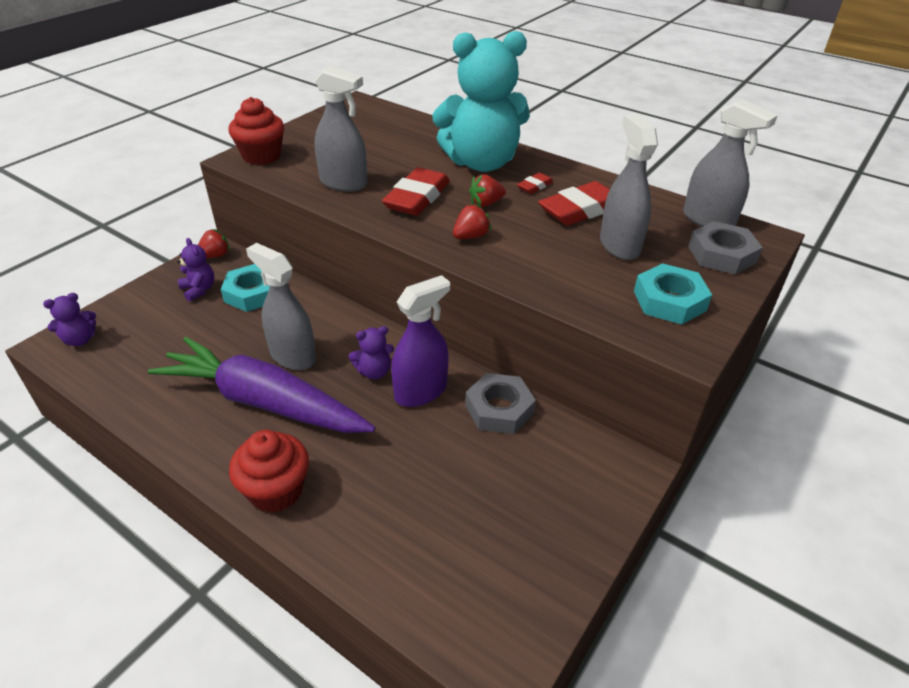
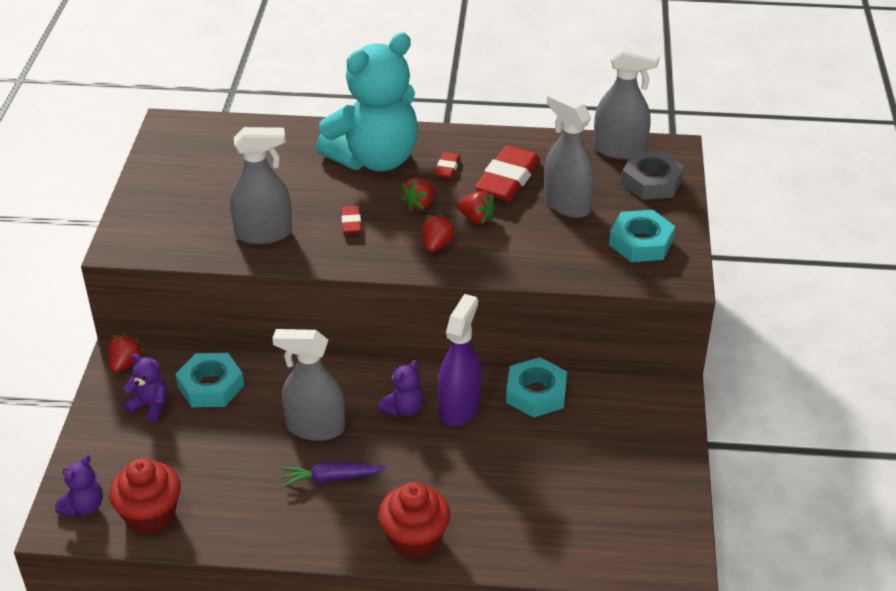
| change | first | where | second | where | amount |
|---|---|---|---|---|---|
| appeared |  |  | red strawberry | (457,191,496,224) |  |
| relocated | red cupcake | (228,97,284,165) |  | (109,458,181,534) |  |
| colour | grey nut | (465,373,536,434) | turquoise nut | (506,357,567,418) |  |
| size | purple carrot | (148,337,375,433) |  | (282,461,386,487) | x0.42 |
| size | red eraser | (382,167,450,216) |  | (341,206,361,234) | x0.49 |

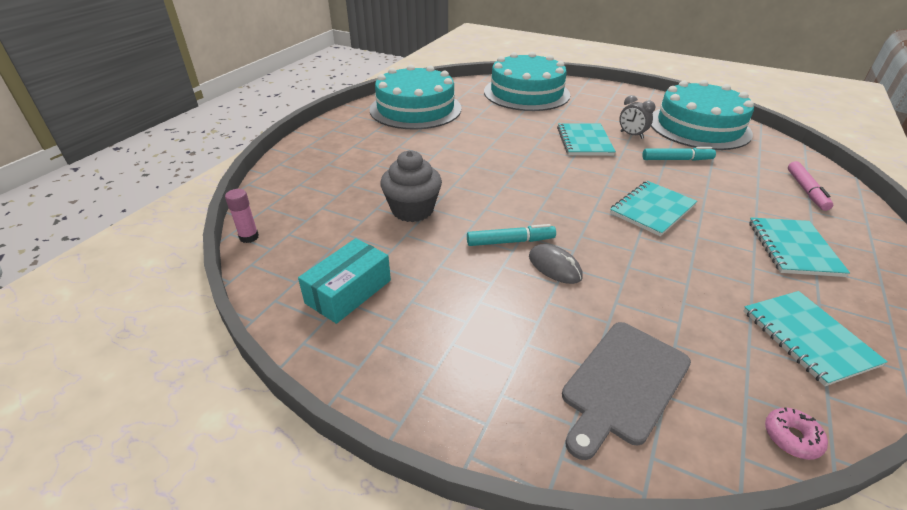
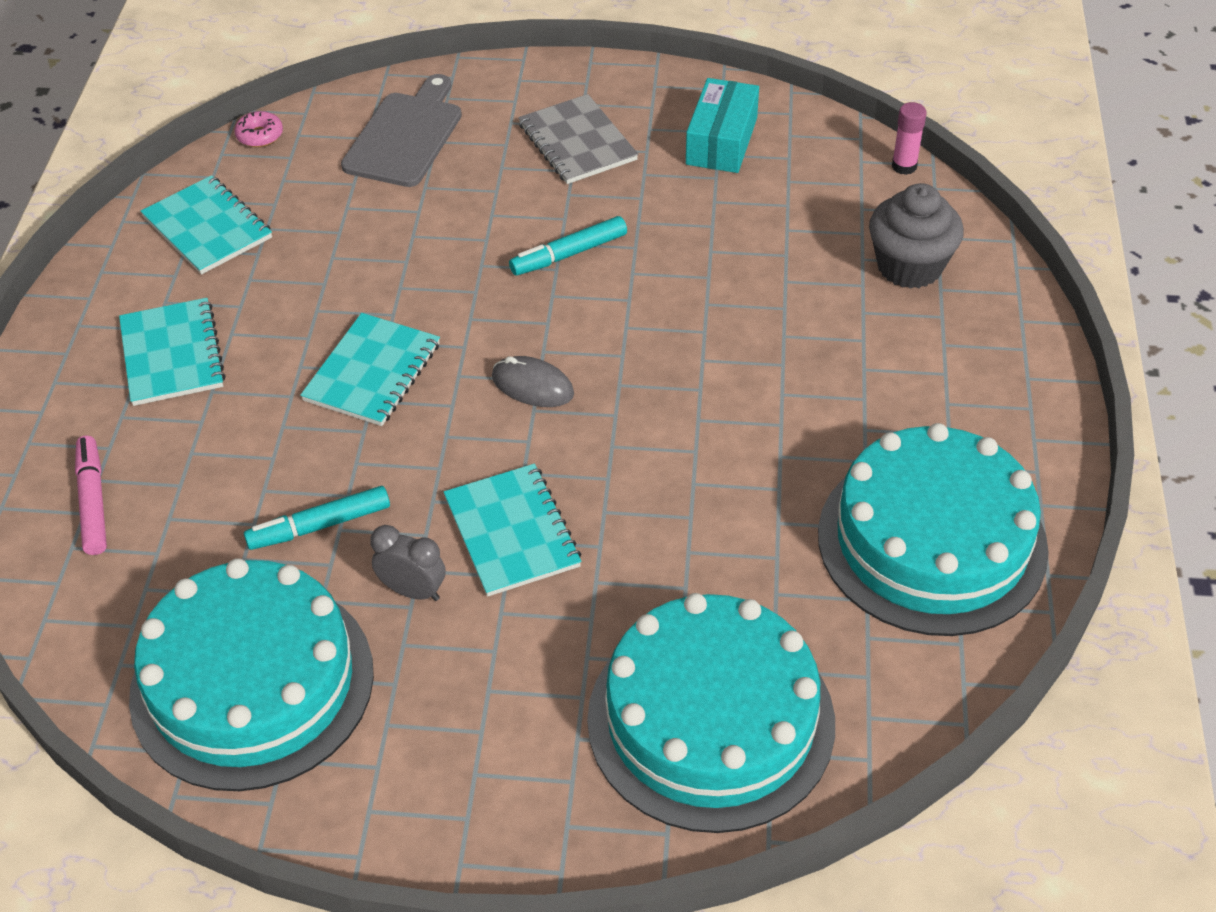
| change | first | where | second | where | amount |
|---|---|---|---|---|---|
| appeared |  |  | grey notebook | (518,94,638,184) |  |
| relocated | grey cupcake | (380,150,442,222) |  | (869,183,964,289) |  |
| relocated | grey mouse | (529,244,583,284) |  | (492,356,574,407) |  |

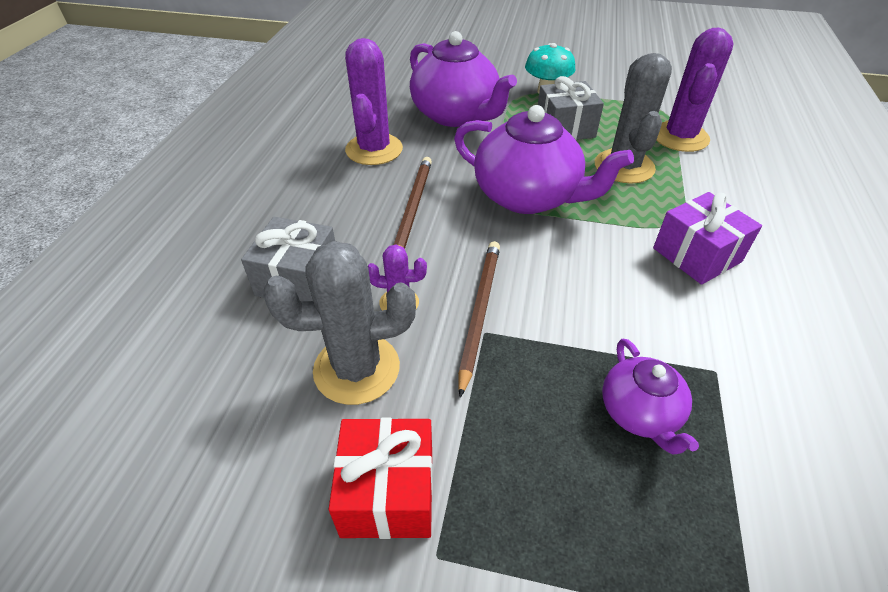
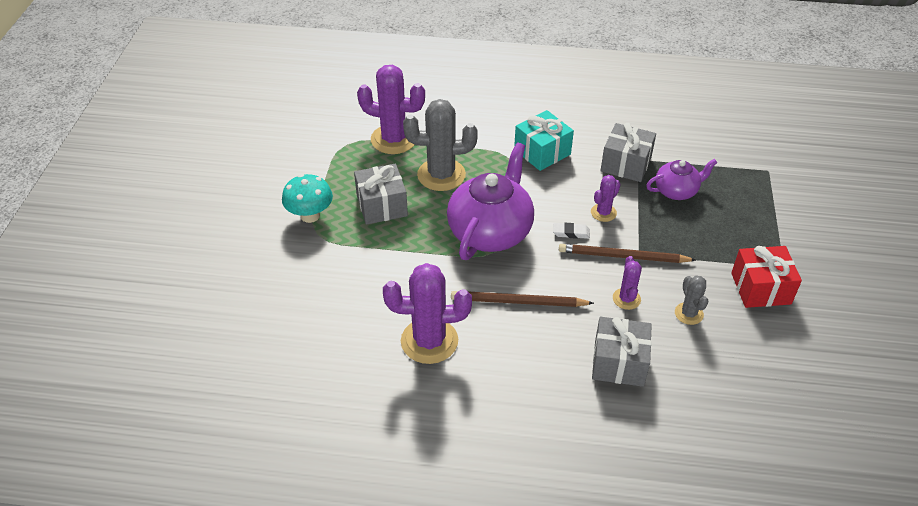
| change | first | where | second | where | amount |
|---|---|---|---|---|---|
| missing | purple teapot | (410,31,517,127) |  |  |  |
| appeared |  |  | white eraser | (553,223,590,239) |  |
| appeared |  |  | purple cactus | (591,175,621,222) |  |
| appeared |  |  | grey gift | (601,123,656,182) |  |
| colour | purple gift | (653,192,762,285) | turquoise gift | (514,110,574,171) |  |
| size | grey cactus | (263,241,416,405) |  | (675,275,708,325) | x0.51 |

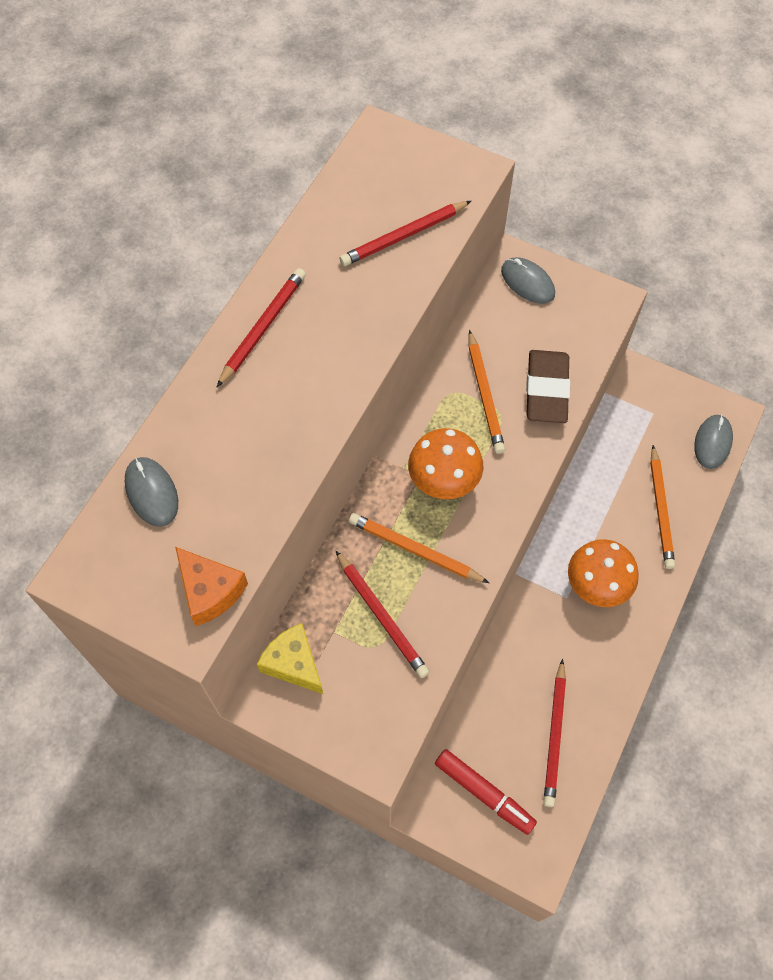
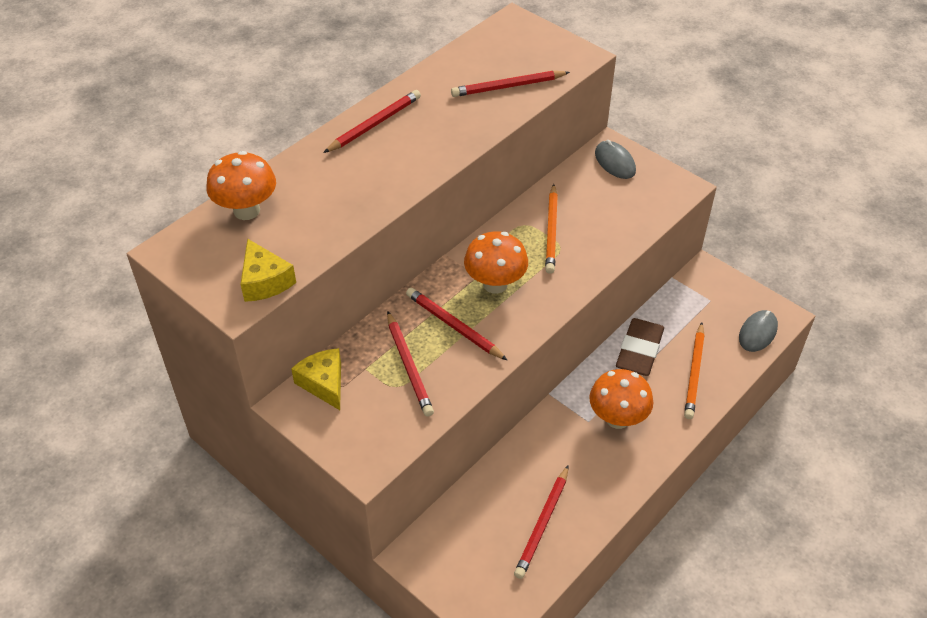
| change | first | where | second | where | amount |
|---|---|---|---|---|---|
| missing | red marker | (435,749,537,835) |  |  |  |
| relocated | brown eraser | (526,350,570,423) |  | (616,318,664,376) |  |
| exchanged | grey mouse | (125,457,178,527) | orange mushroom | (206,151,276,220) |  |
| colour | orange cheese | (175,547,248,626) | yellow cheese | (240,239,296,302) |  |
| colour | orange pencil | (349,513,489,583) | red pencil | (406,288,508,361) |  |

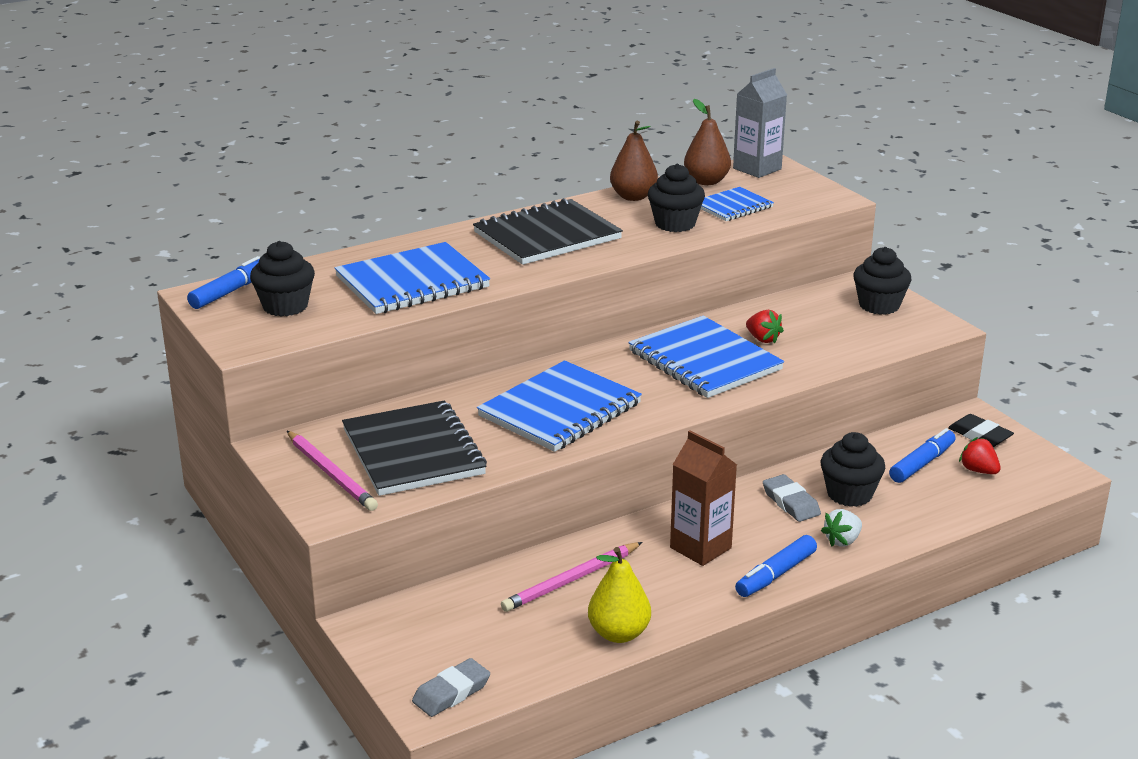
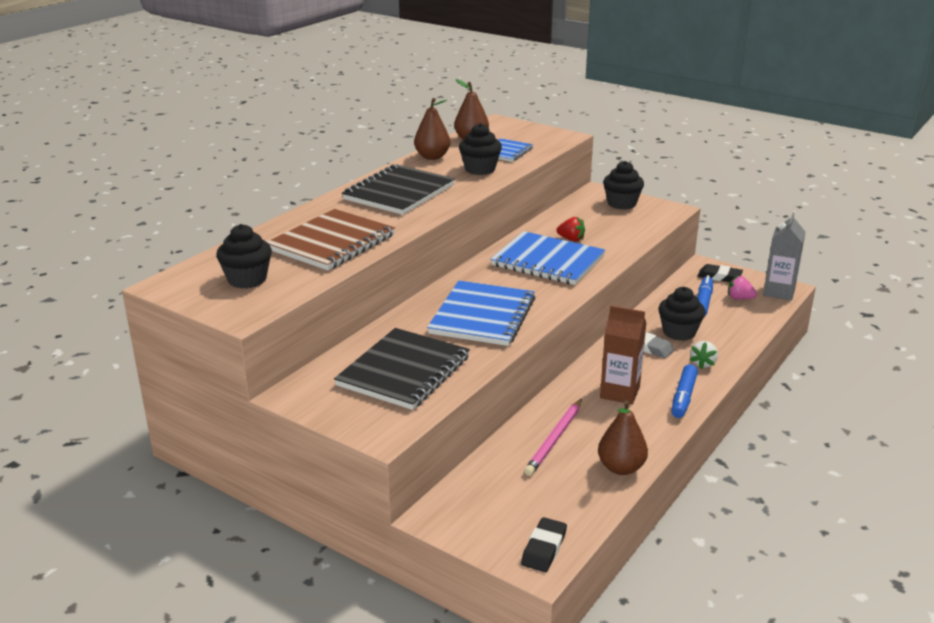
| change | first | where | second | where | amount |
|---|---|---|---|---|---|
| missing | blue marker | (187,256,260,309) |  |  |  |
| missing | pink pencil | (287,431,378,511) |  |  |  |
| relocated | grey carton | (733,68,787,178) |  | (763,212,805,301) |  |
| colour | blue notebook | (335,242,490,314) | brown notebook | (267,209,395,270) |  |
| colour | grey eraser | (412,658,490,717) | black eraser | (521,517,567,572) |  |
| colour | yellow pear | (588,547,651,643) | brown pear | (598,400,648,475) |  |
| colour | red strawberry | (959,437,1001,474) | pink strawberry | (728,276,757,300) |  |
| spun | black notebook | (342,400,487,496) |  | (334,328,470,410) | 75 degrees clockwise |

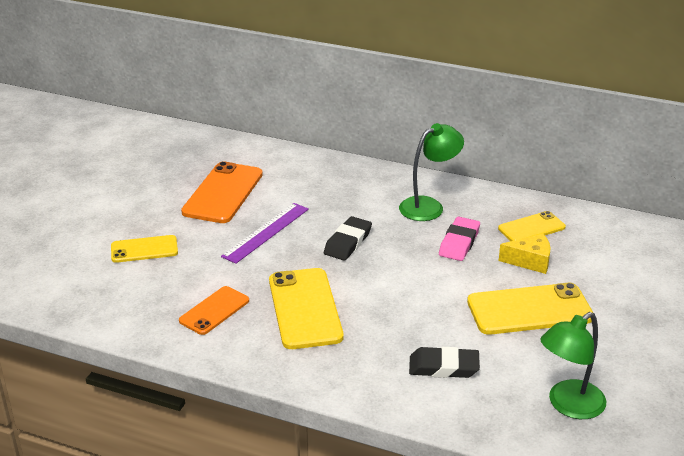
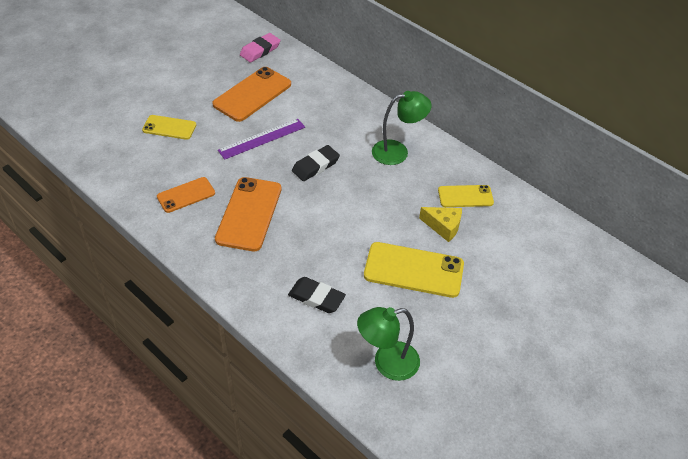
| change | first | where | second | where | amount |
|---|---|---|---|---|---|
| relocated | pink eraser | (439,217,480,261) |  | (240,33,281,62) |  |
| colour | yellow phone | (269,268,344,349) | orange phone | (215,177,282,252) |  |

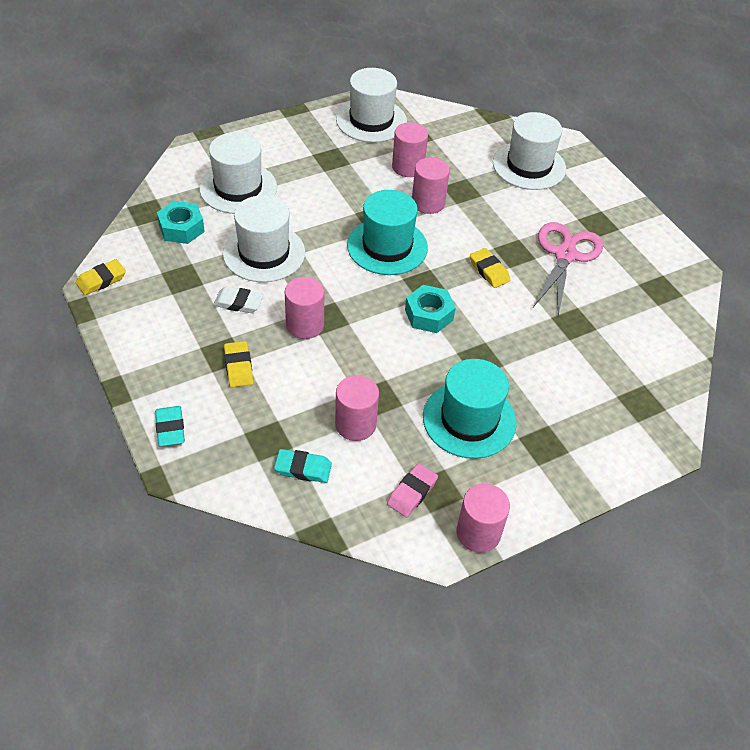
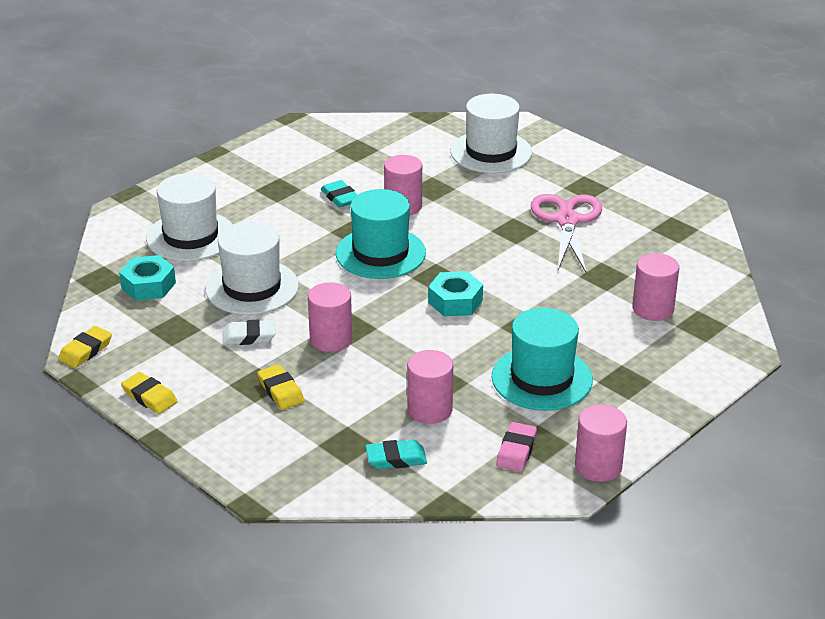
| change | first | where | second | where | amount |
|---|---|---|---|---|---|
| missing | white hat | (336,68,407,143) |  |  |  |
| relocated | turquoise eraser | (155,406,185,447) |  | (321,180,357,208) |  |
| relocated | pink cylinder | (392,122,428,177) |  | (632,253,679,321) |  |
| relocated | yellow eraser | (470,248,510,288) |  | (121,372,178,414) |  |

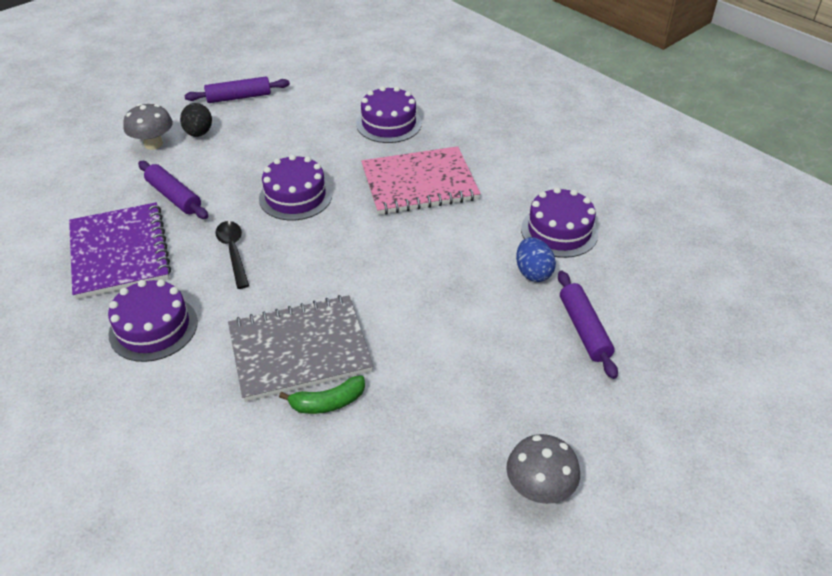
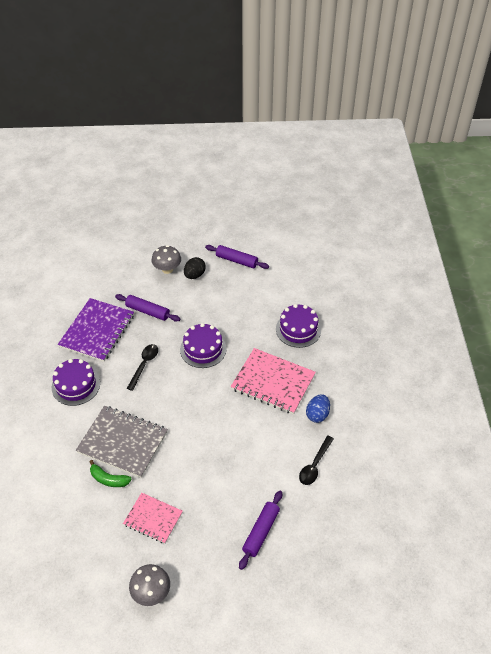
| change | first | where | second | where | amount |
|---|---|---|---|---|---|
| appeared |  |  | pink notebook | (123,493,183,544) |  |
| relocated | blue egg | (516,237,556,282) |  | (306,394,330,423) |  |
| exchanged | purple cake | (521,187,598,258) | black spoon | (299,436,334,485) |  |
| spun | purple rolling pin | (138,161,208,219) |  | (115,294,180,322) | 60 degrees counterclockwise |

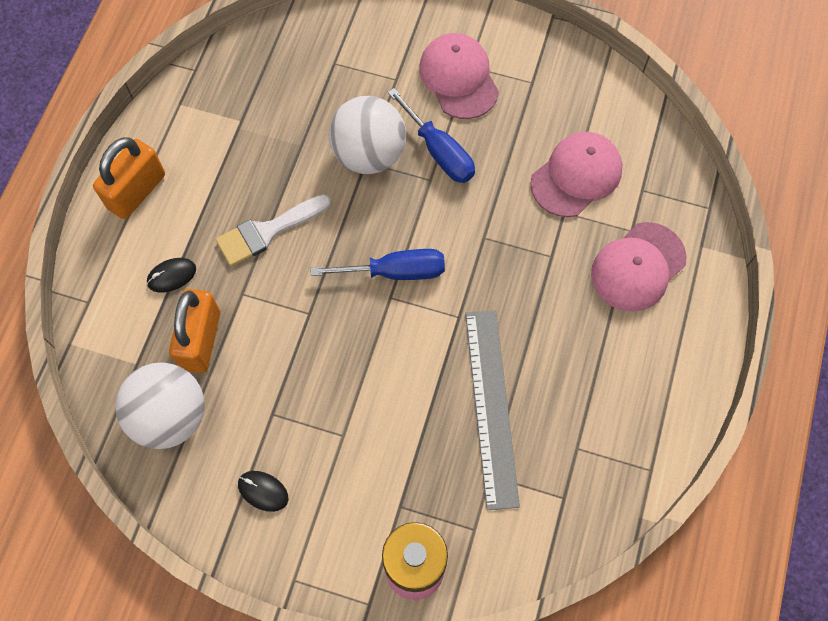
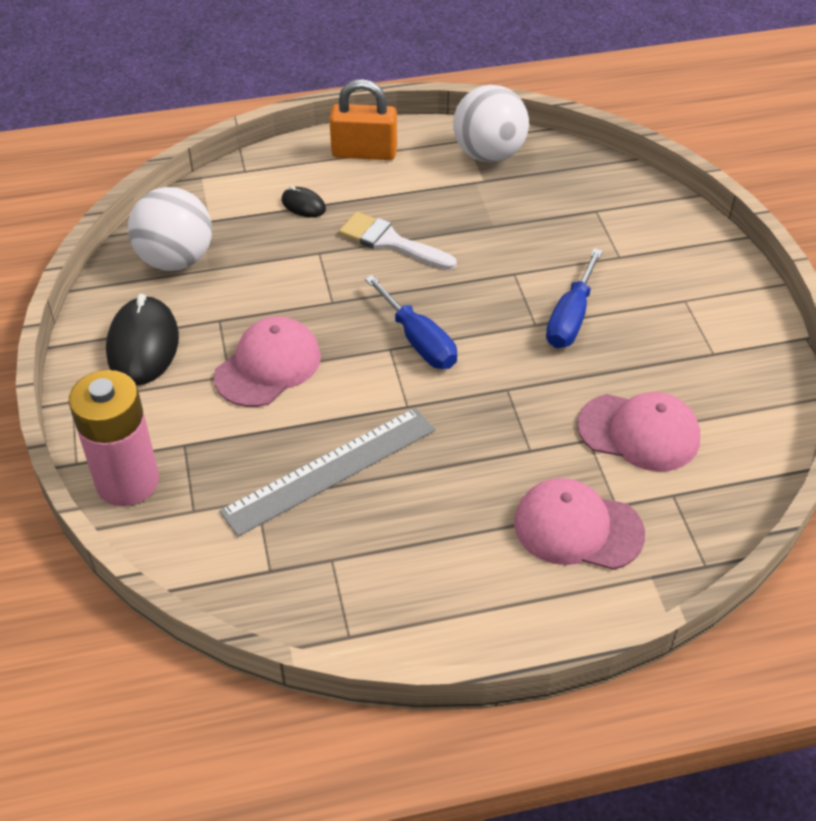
| change | first | where | second | where | amount |
|---|---|---|---|---|---|
| missing | orange padlock | (169,289,220,373) |  |  |  |
| relocated | white ball | (329,96,406,174) |  | (453,85,529,163) |  |
| relocated | pink cap | (419,33,499,119) |  | (214,316,321,407) |  |
| size | black mouse | (238,471,288,512) |  | (106,294,179,385) | x2.01 |

